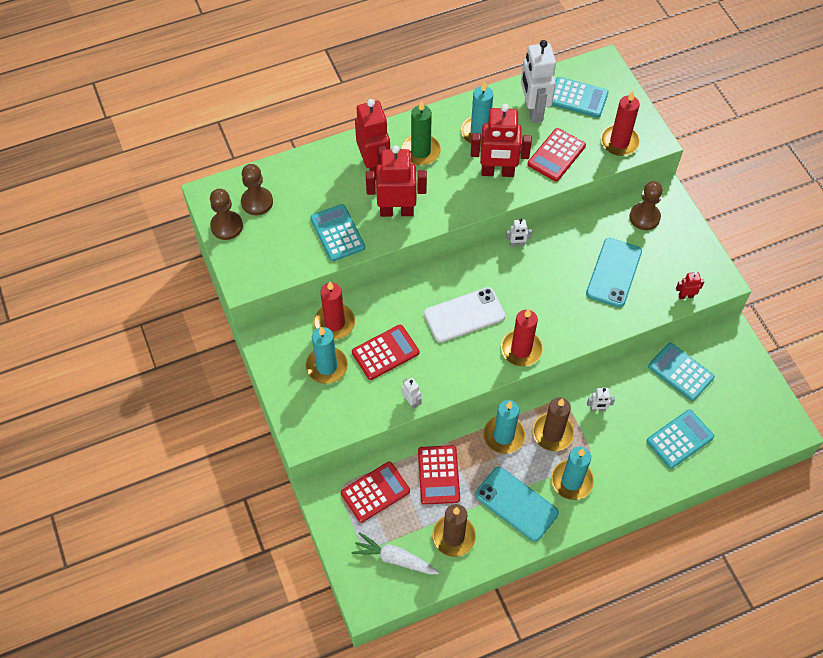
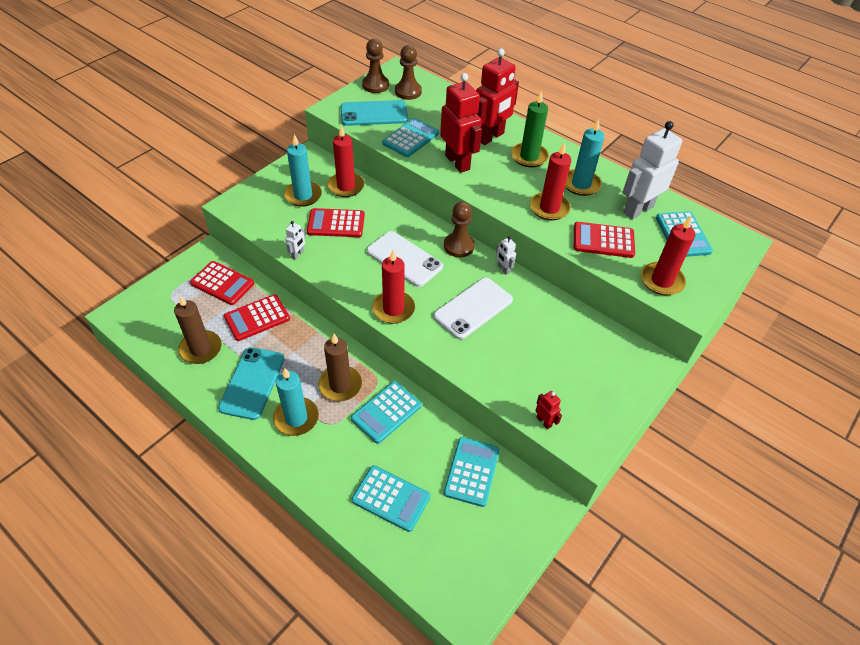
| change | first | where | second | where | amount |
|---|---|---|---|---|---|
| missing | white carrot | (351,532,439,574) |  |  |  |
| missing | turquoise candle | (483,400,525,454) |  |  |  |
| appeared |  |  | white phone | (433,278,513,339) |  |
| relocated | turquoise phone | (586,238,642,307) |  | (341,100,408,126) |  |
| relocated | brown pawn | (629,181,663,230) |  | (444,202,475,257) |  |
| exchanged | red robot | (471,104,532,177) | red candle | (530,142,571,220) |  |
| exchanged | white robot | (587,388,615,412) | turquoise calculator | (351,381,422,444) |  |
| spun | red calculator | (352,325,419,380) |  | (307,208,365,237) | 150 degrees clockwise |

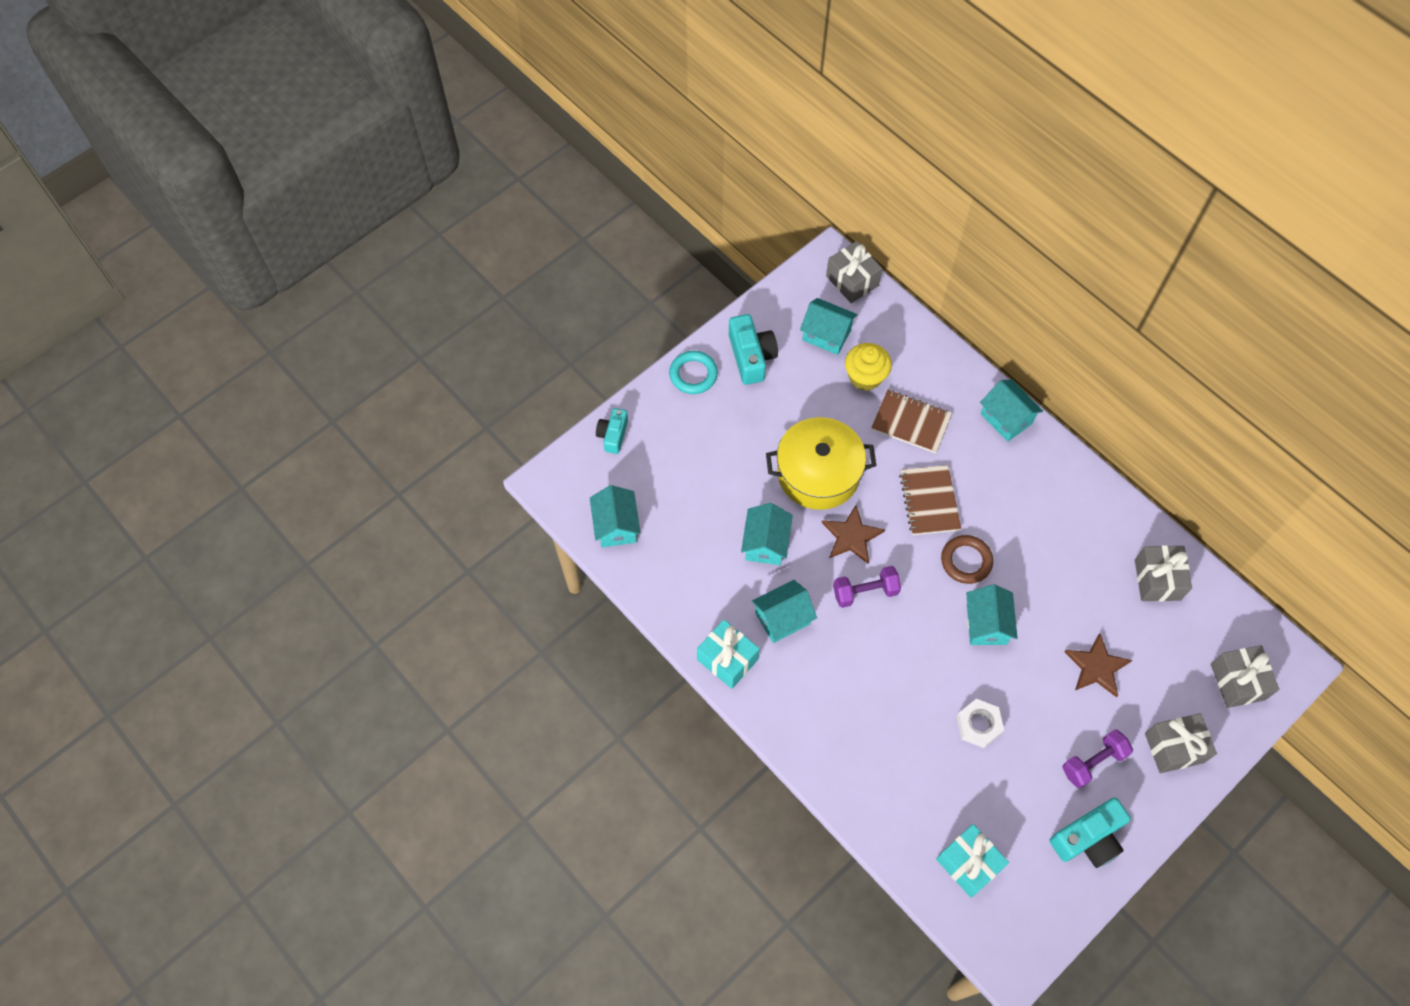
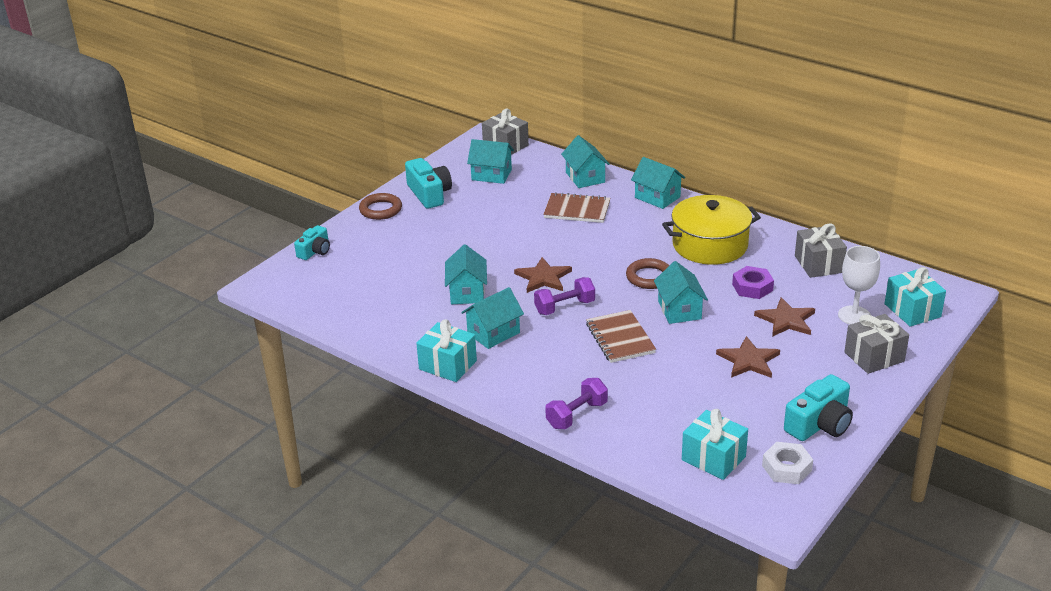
| change | first | where | second | where | amount |
|---|---|---|---|---|---|
| missing | yellow cupcake | (845,343,892,391) |  |  |  |
| appeared |  |  | brown star | (716,336,780,378) |  |
| appeared |  |  | purple nut | (732,266,774,299) |  |
| appeared |  |  | white goblet | (838,246,880,325) |  |
| relocated | turquoise house | (590,485,641,548) |  | (561,135,610,188) |  |
| relocated | yellow pot | (766,417,876,510) |  | (662,195,761,265) |  |
| relocated | brown notebook | (899,465,961,535) |  | (586,310,656,363) |  |
| relocated | white nut | (956,699,1004,748) |  | (762,442,813,484) |  |
| relocated | purple dumbbell | (1062,729,1133,788) |  | (545,378,608,429) |  |
| colour | turquoise ring | (669,351,718,394) | brown ring | (359,193,402,220) |  |
| colour | grey gift | (1211,645,1279,708) | turquoise gift | (885,267,946,327) |  |
| spun | turquoise camera | (596,408,628,454) |  | (294,225,330,260) | 150 degrees counterclockwise |

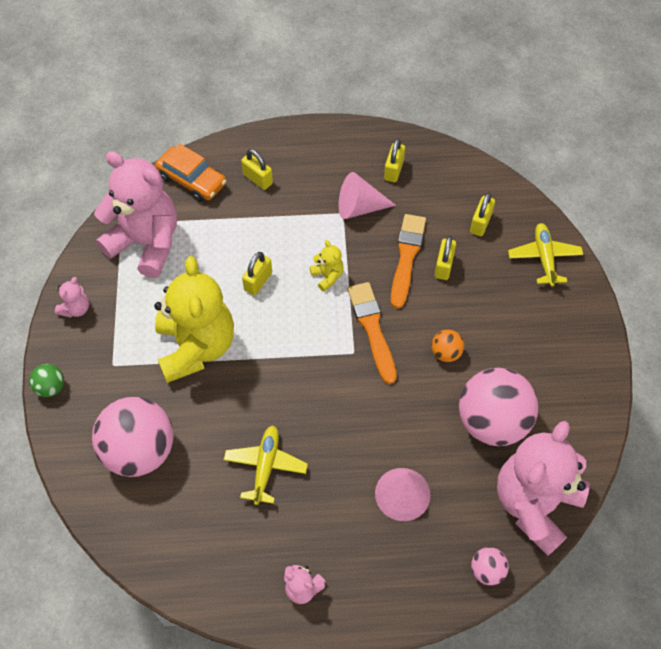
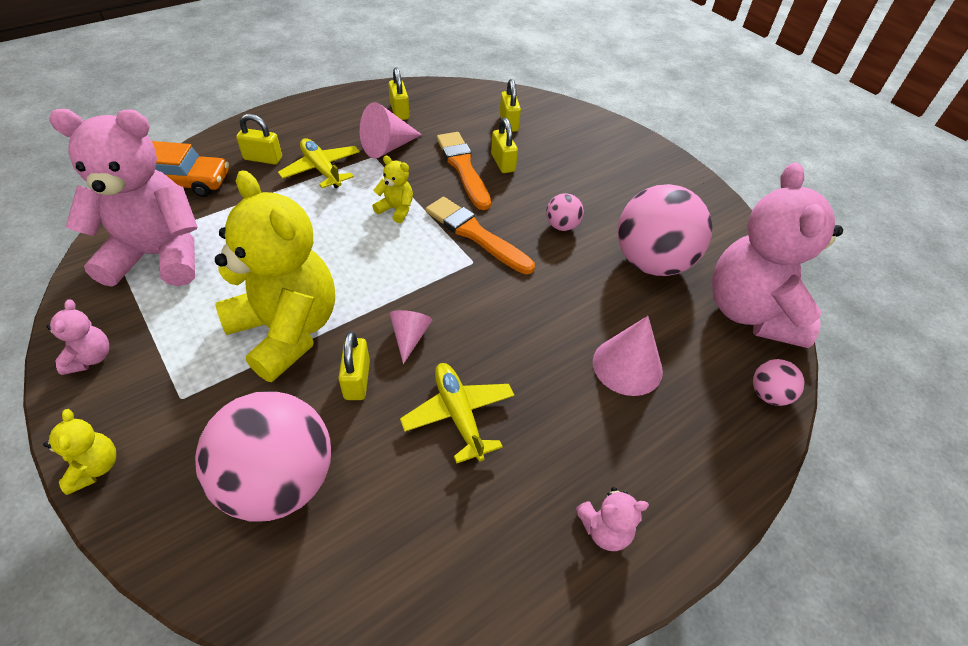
| change | first | where | second | where | amount |
|---|---|---|---|---|---|
| appeared |  |  | pink cone | (390,310,432,364) |  |
| relocated | yellow padlock | (242,252,272,295) |  | (338,331,370,400) |  |
| relocated | yellow plane | (508,223,583,287) |  | (278,138,360,188) |  |
| exchanged | green ball | (29,364,64,397) | yellow teddy bear | (43,409,116,495) |  |
| colour | orange ball | (431,330,464,362) | pink ball | (546,193,584,231) |  |

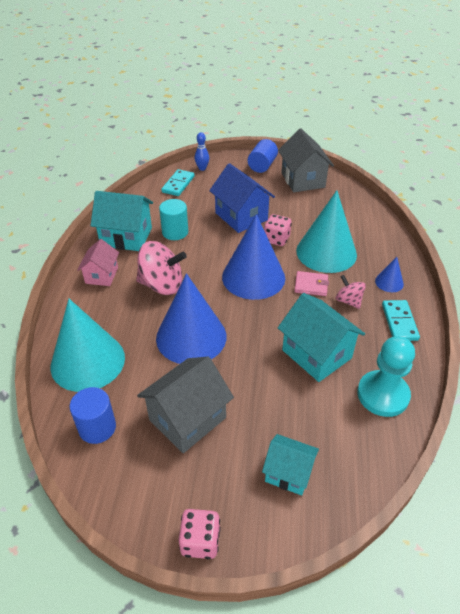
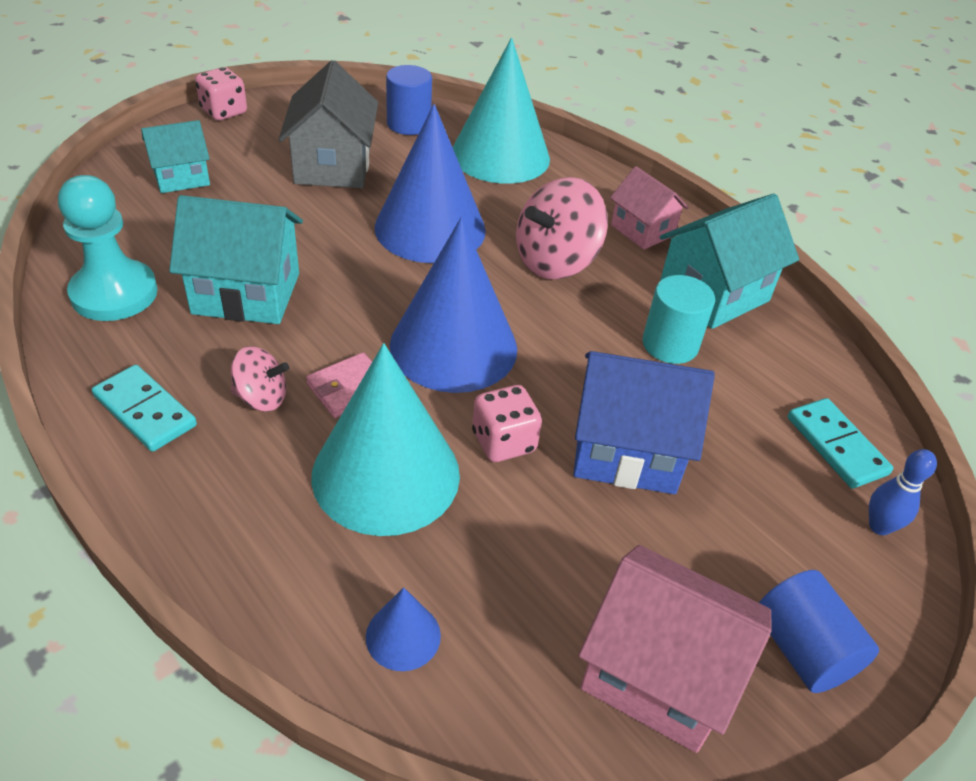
| change | first | where | second | where | amount |
|---|---|---|---|---|---|
| relocated | blue cone | (375,257,404,292) |  | (366,587,441,671) |  |
| colour | grey house | (278,128,334,192) | pink house | (578,545,772,753) |  |

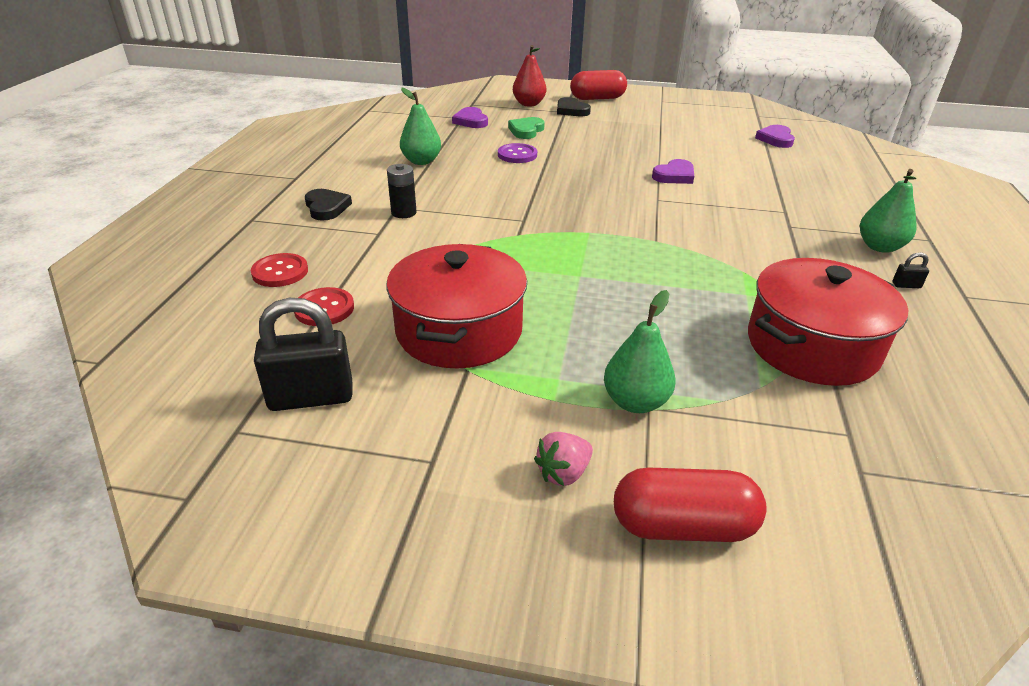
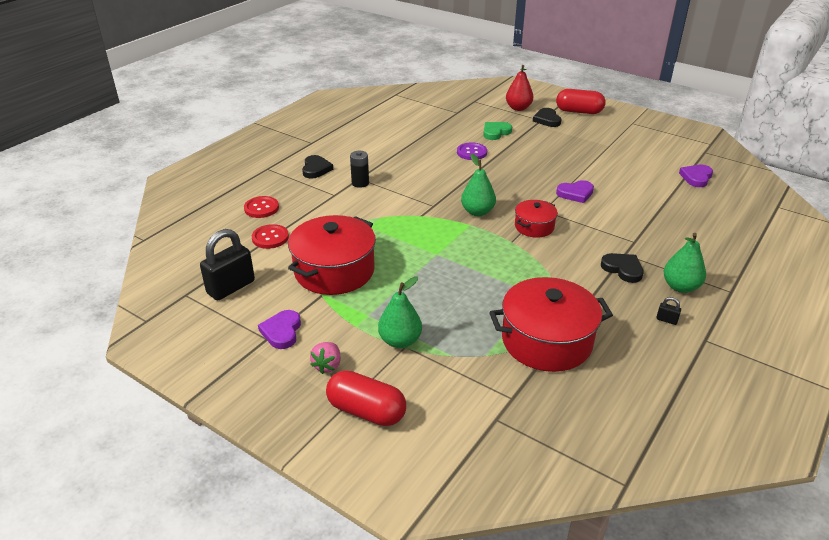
| change | first | where | second | where | amount |
|---|---|---|---|---|---|
| appeared |  |  | red pot | (515,200,558,238) |  |
| appeared |  |  | black heart | (601,253,644,283) |  |
| relocated | green pear | (400,88,441,165) |  | (461,153,496,216) |  |
| relocated | purple heart | (452,107,488,128) |  | (258,310,301,349) |  |
| spun | black padlock | (254,298,352,411) |  | (200,229,255,300) | 60 degrees counterclockwise |
| spun | pink strawberry | (534,432,593,486) |  | (310,342,341,374) | 60 degrees counterclockwise |

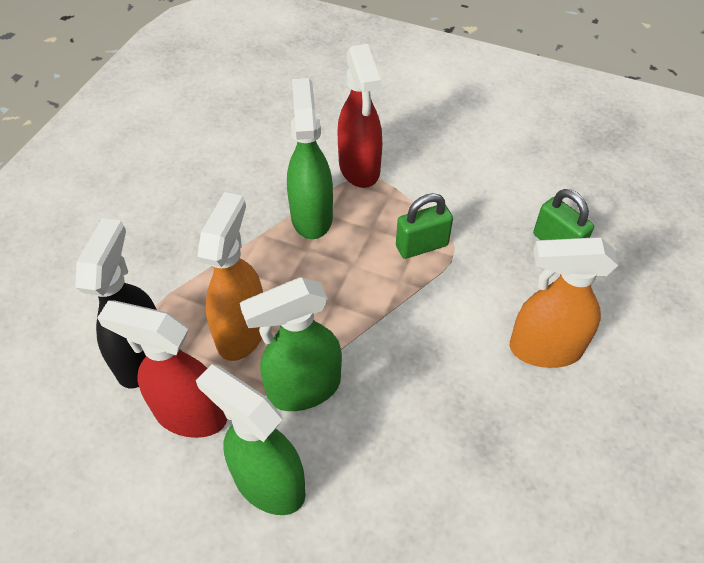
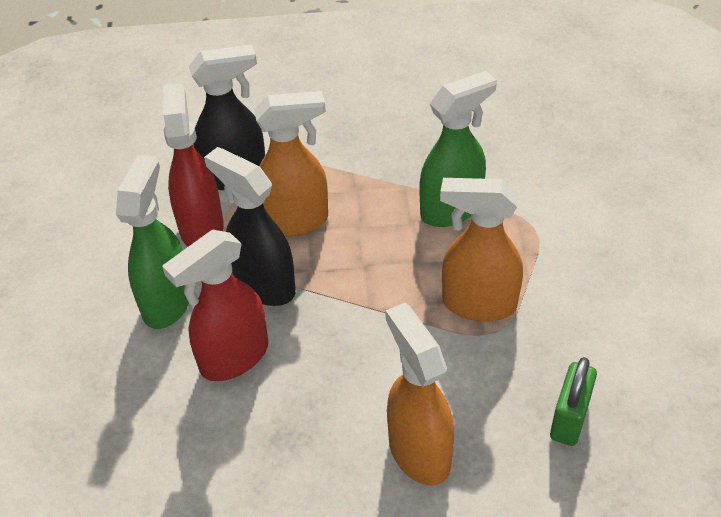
| change | first | where | second | where | amount |
|---|---|---|---|---|---|
| relocated | red spray bottle | (338,44,382,188) |  | (162,230,268,381) |  |
| exchanged | green padlock | (396,193,453,259) | orange spray bottle | (440,178,523,322) |  |
| colour | green spray bottle | (240,277,342,411) | black spray bottle | (204,147,296,306) |  |

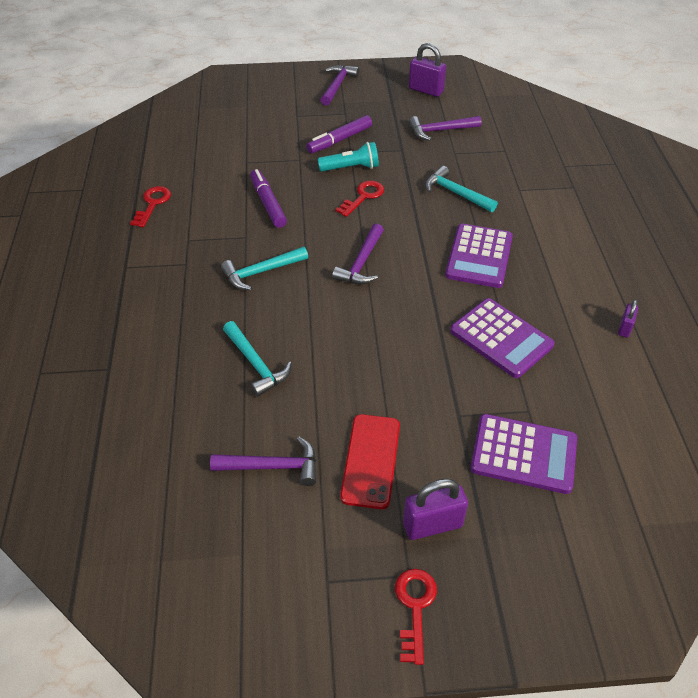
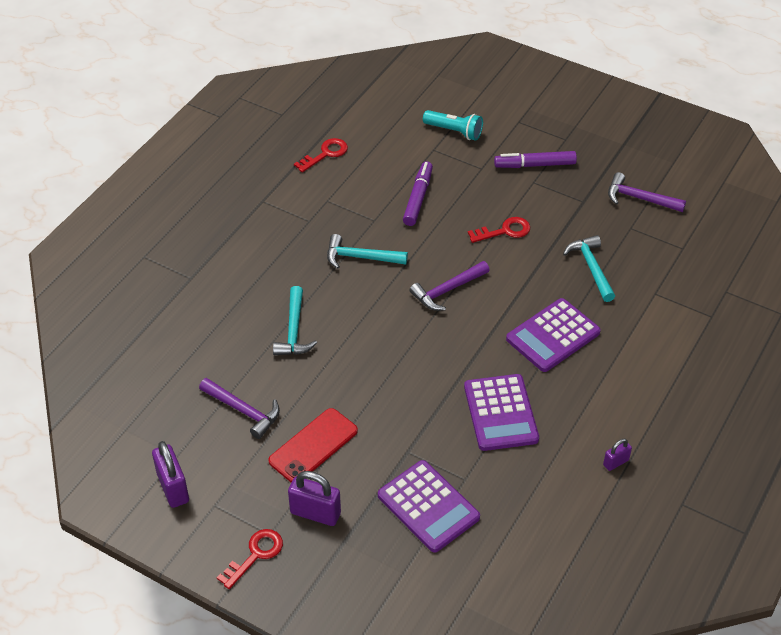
| change | first | where | second | where | amount |
|---|---|---|---|---|---|
| missing | purple hammer | (321,65,359,105) |  |  |  |
| relocated | turquoise flashlight | (318,142,379,172) |  | (423,110,483,141) |  |
| relocated | purple padlock | (409,43,446,97) |  | (152,441,189,508) |  |

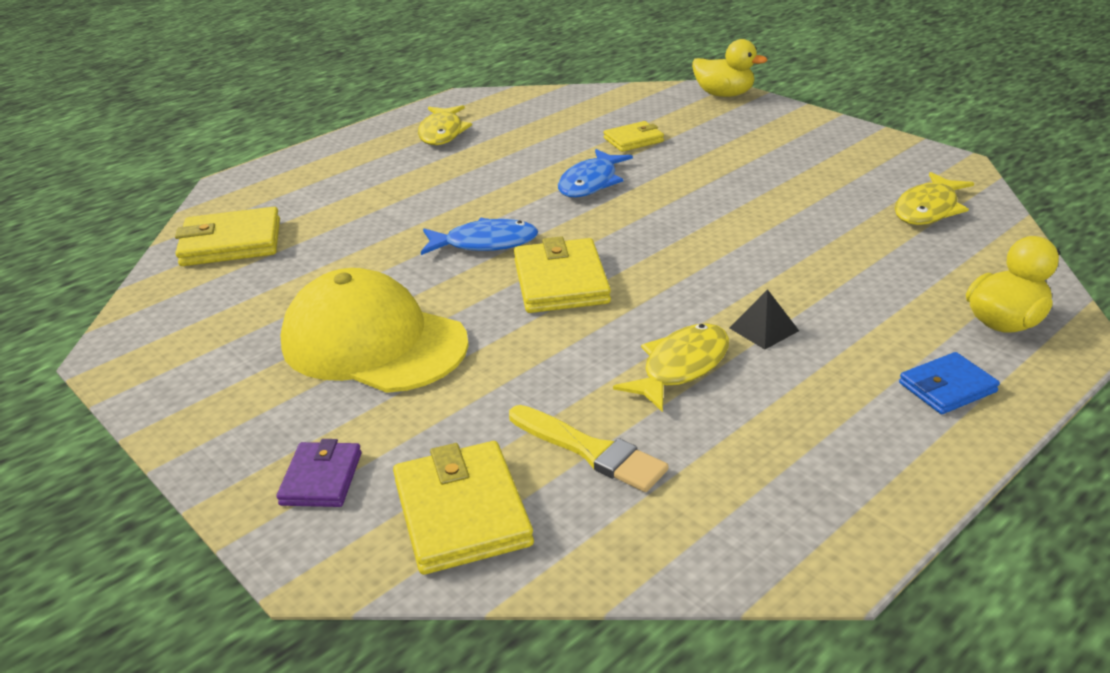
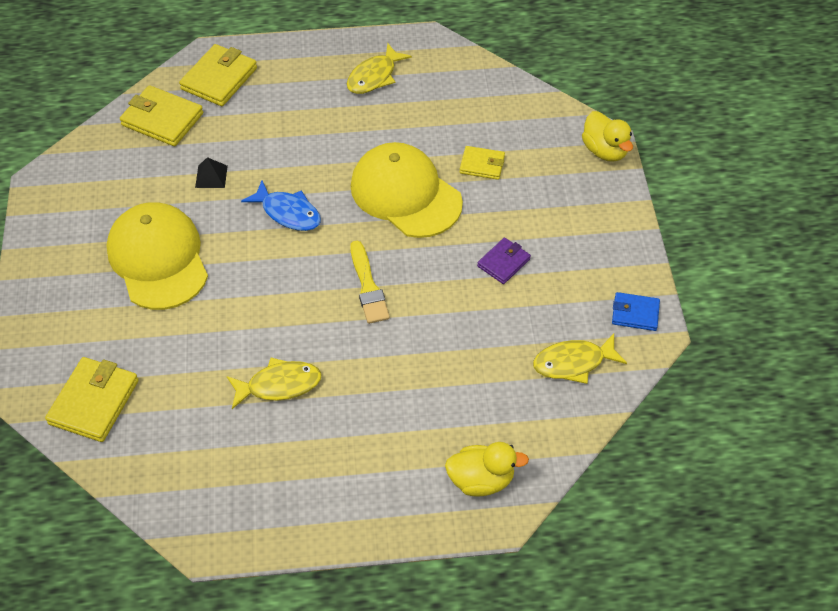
| change | first | where | second | where | amount |
|---|---|---|---|---|---|
| relocated | purple wallet | (276,439,362,507) |  | (477,238,531,284) |  |
| relocated | yellow brush | (509,405,669,492) |  | (350,241,390,324) |  |
| relocated | yellow wallet | (514,236,611,313) |  | (179,44,257,106) |  |
| relocated | black pyramid | (729,289,799,349) |  | (195,157,228,188) |  |
| relocated | blue wallet | (899,352,1000,414) |  | (612,292,660,331) |  |
| exchanged | blue fish | (558,149,633,197) | yellow cap | (351,142,463,238) |  |

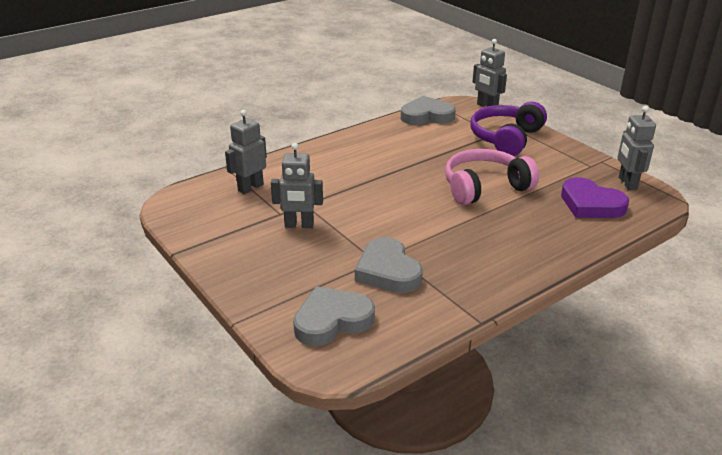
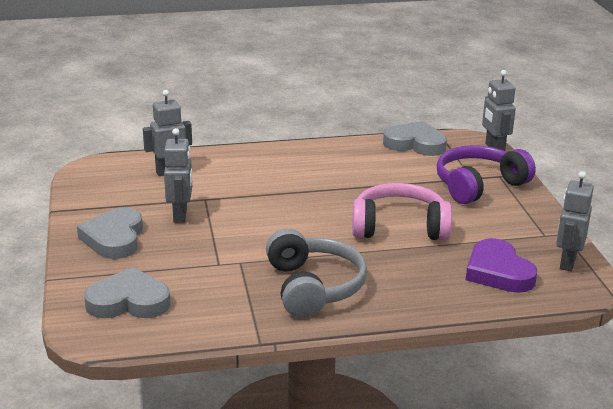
| change | first | where | second | where | amount |
|---|---|---|---|---|---|
| appeared |  |  | grey headphones | (266,229,367,318) |  |
| relocated | grey heart | (355,237,423,293) |  | (77,207,143,259) |  |
| spun | grey robot | (271,143,323,228) |  | (164,128,192,223) | 120 degrees counterclockwise |

